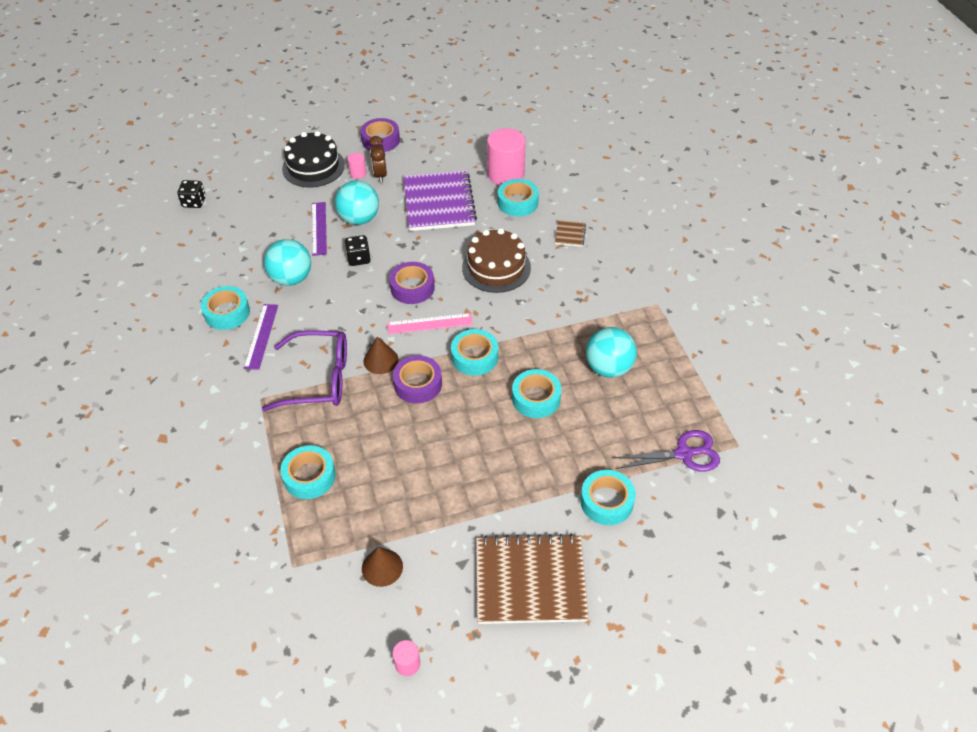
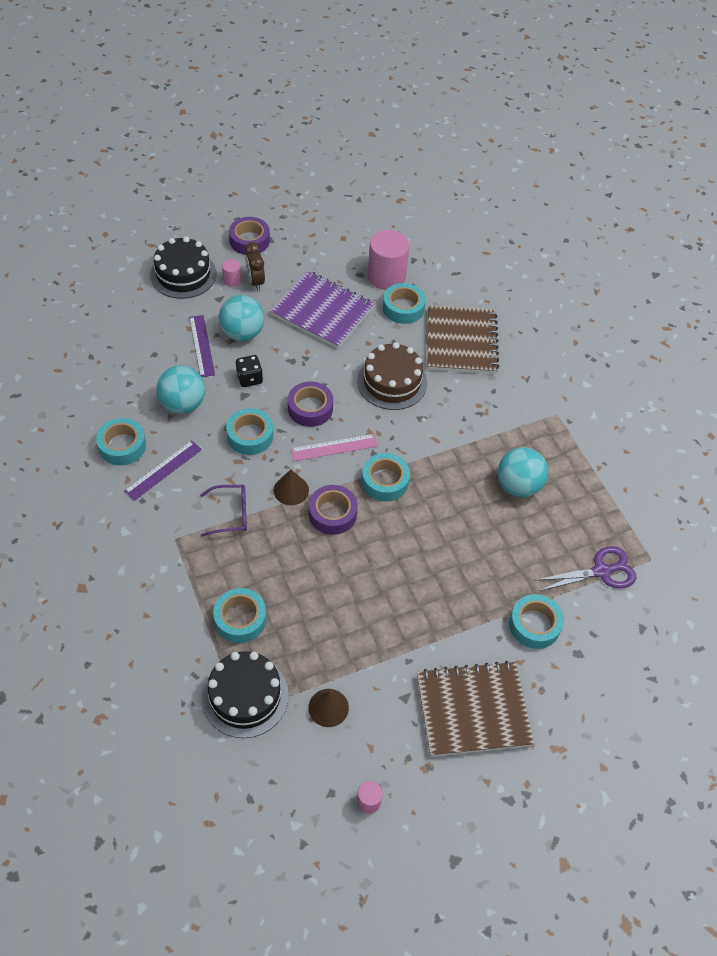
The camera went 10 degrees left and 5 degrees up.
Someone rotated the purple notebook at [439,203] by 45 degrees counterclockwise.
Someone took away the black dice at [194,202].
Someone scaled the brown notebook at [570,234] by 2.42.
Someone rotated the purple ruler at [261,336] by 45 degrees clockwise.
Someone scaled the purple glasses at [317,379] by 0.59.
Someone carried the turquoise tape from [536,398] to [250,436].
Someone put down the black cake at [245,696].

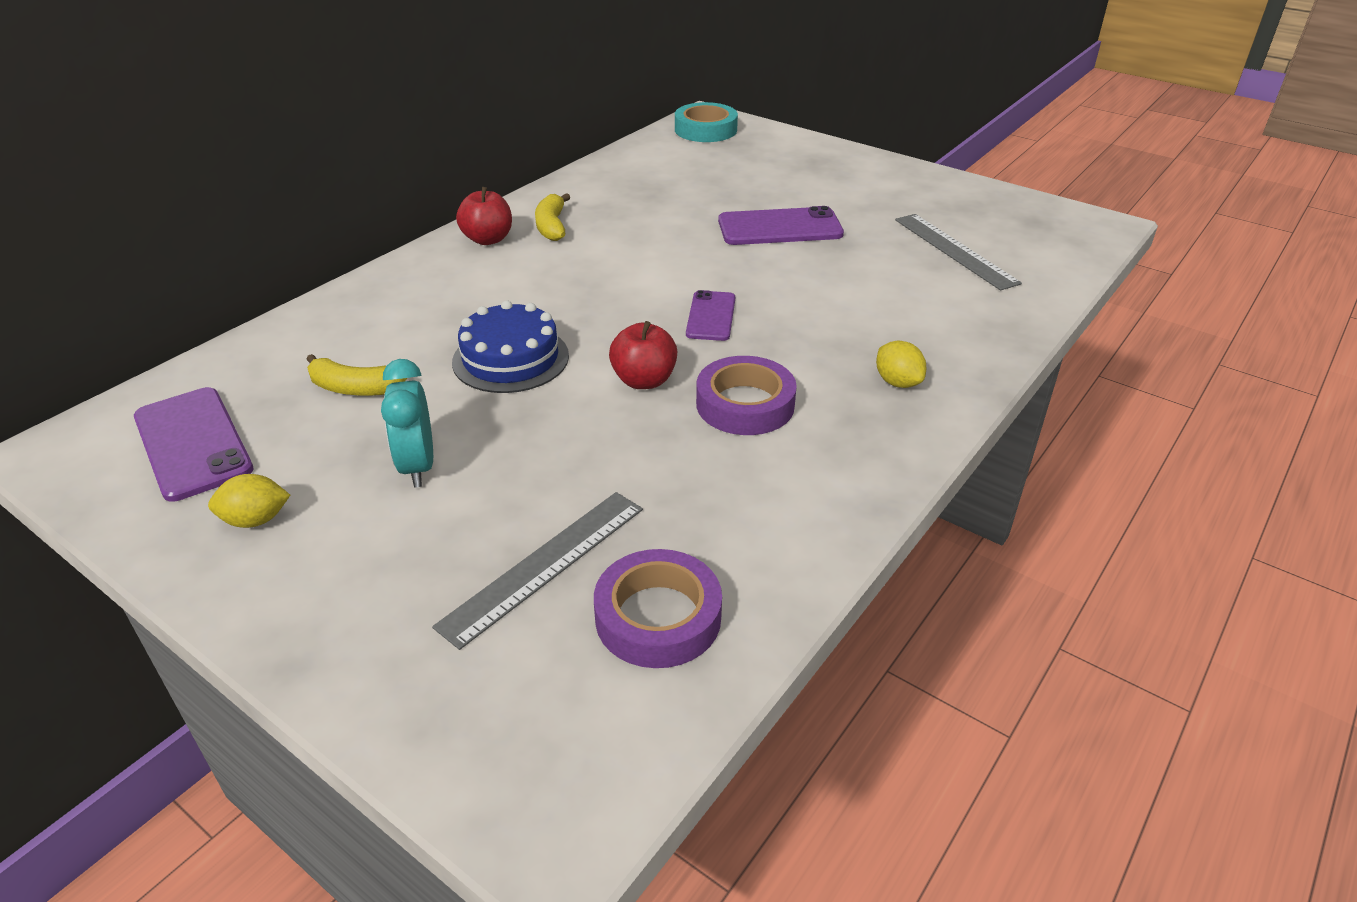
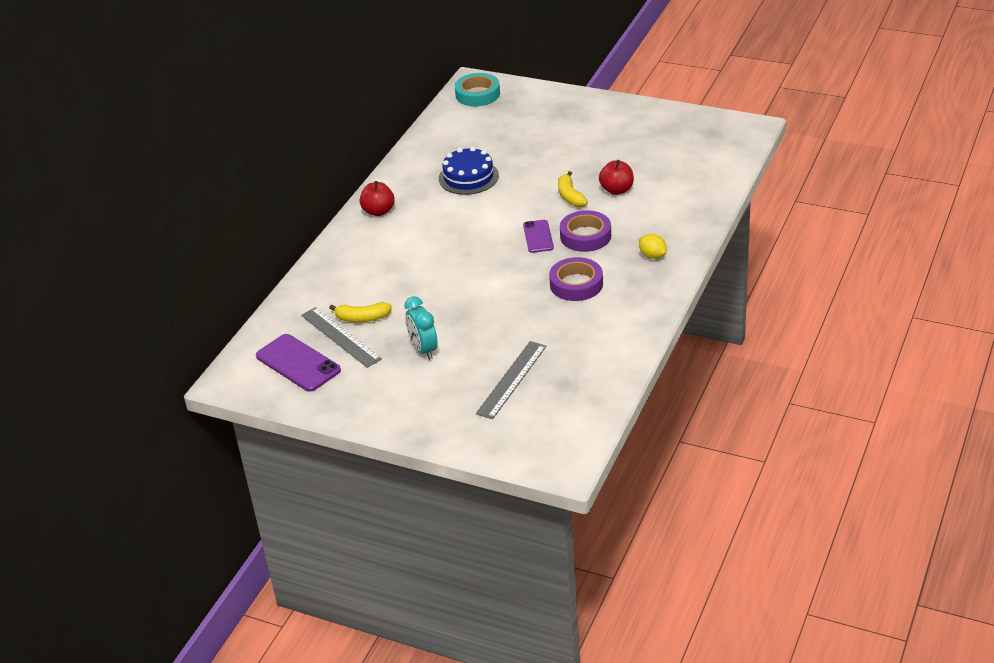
The camera went 10 degrees left and 0 degrees up.
Someone carried the yellow banana from [552,226] to [570,196].
Someone took away the purple phone at [780,228].
Someone carried the grey ruler from [954,250] to [340,337].
Someone carried the blue cake from [510,358] to [468,177].
Someone carried the red apple from [644,380] to [617,190].
Someone took away the yellow lemon at [256,520].
Someone carried the purple tape from [658,617] to [585,236].

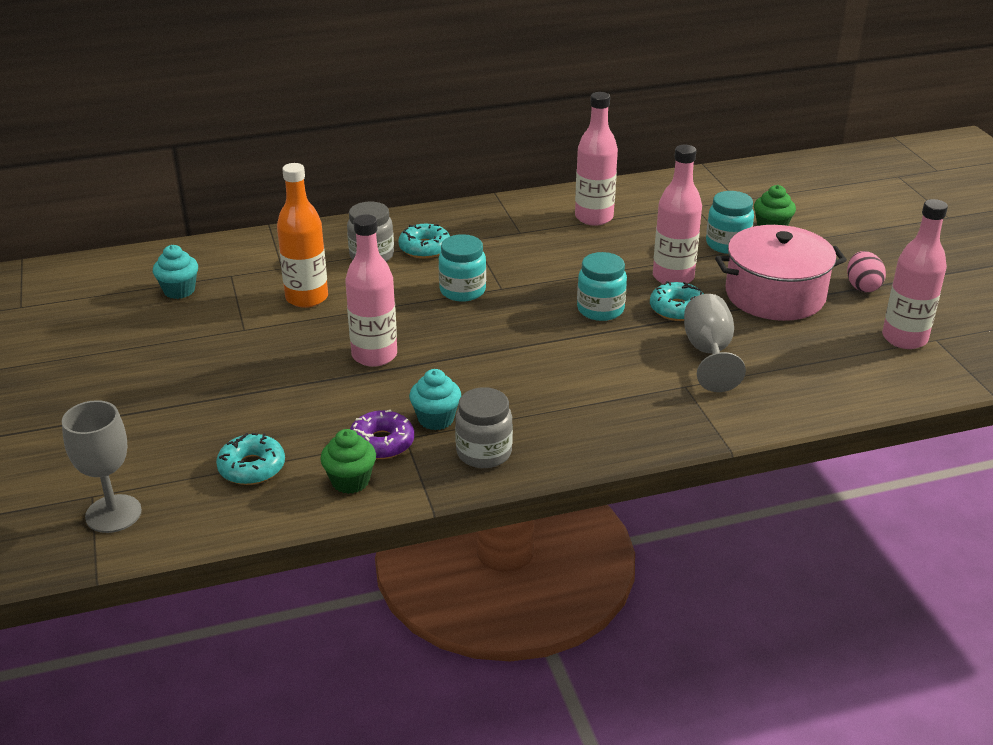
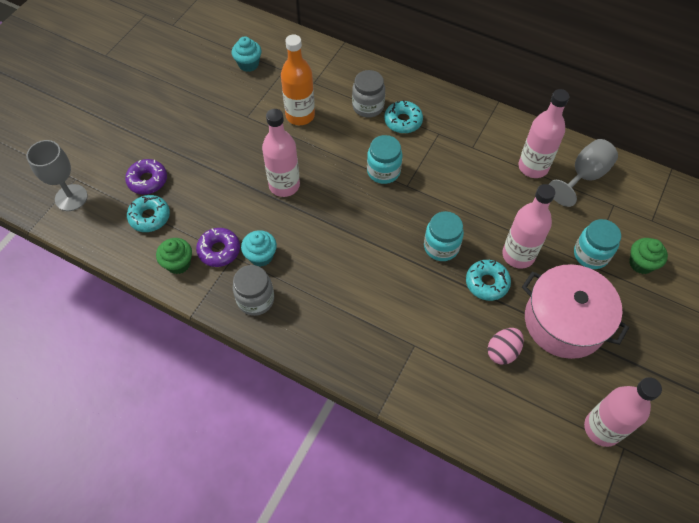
The camera went 45 degrees right and 25 degrees up.
Someone carried the pink egg from [862,286] to [502,351].
Someone carried the grey goblet from [709,353] to [584,176].
Someone put down the purple donut at [147,180].

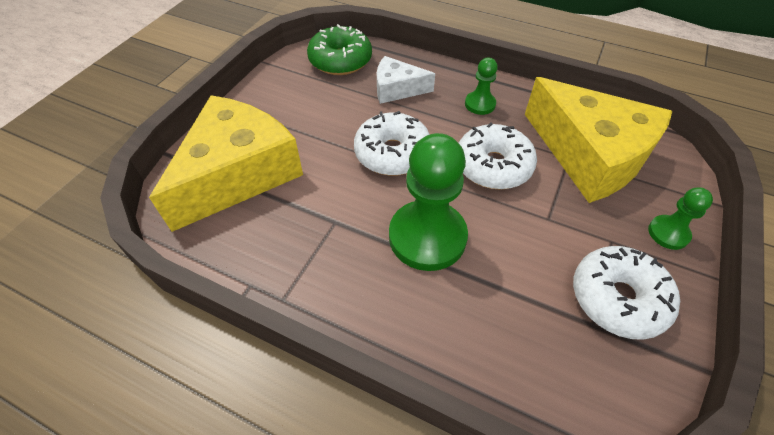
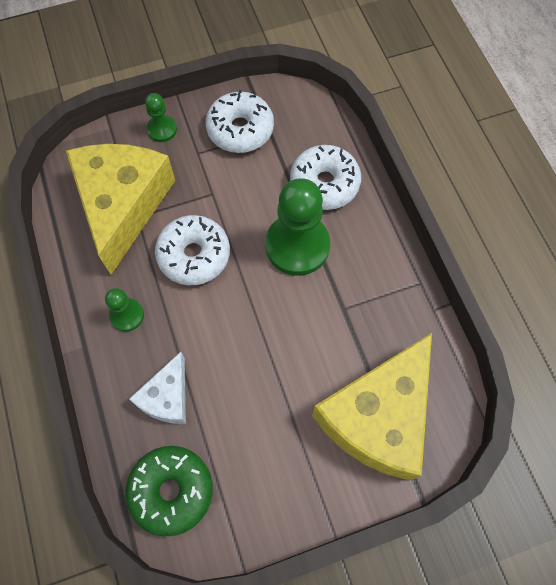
The camera went 135 degrees left and 15 degrees up.
Someone rotated the white cheese at [397,89] by 60 degrees clockwise.
Someone rotated the yellow cheese at [238,174] by 45 degrees counterclockwise.
Someone carried the white donut from [392,153] to [324,184].

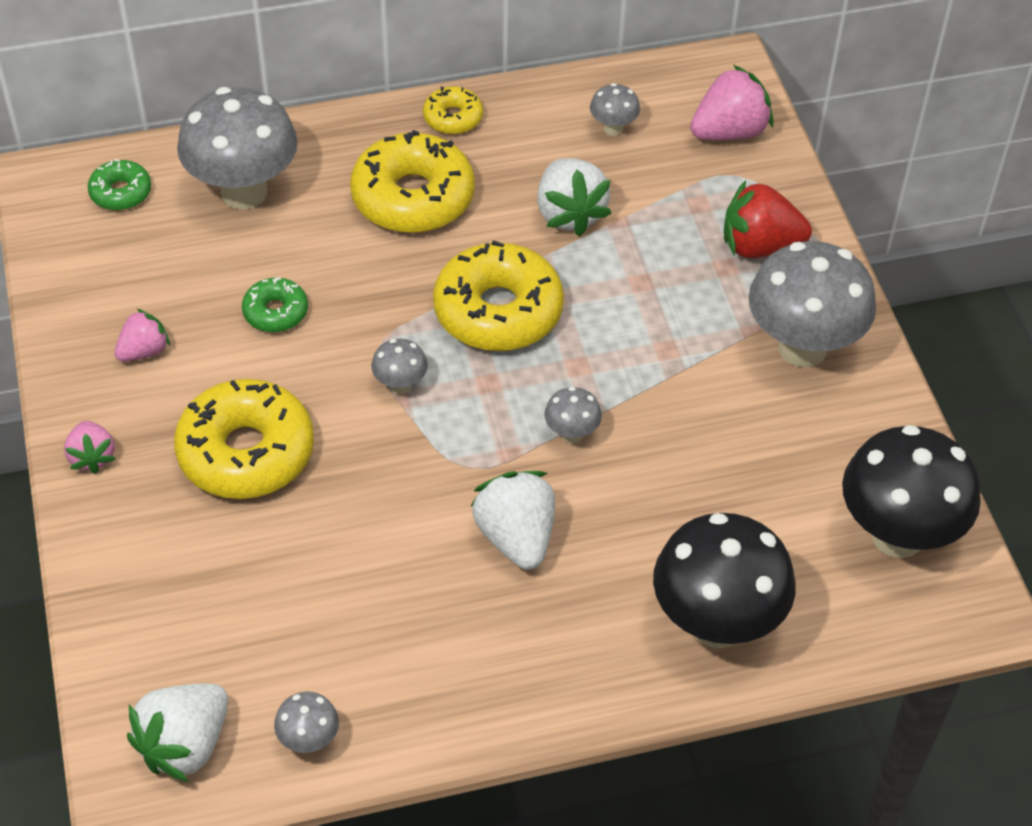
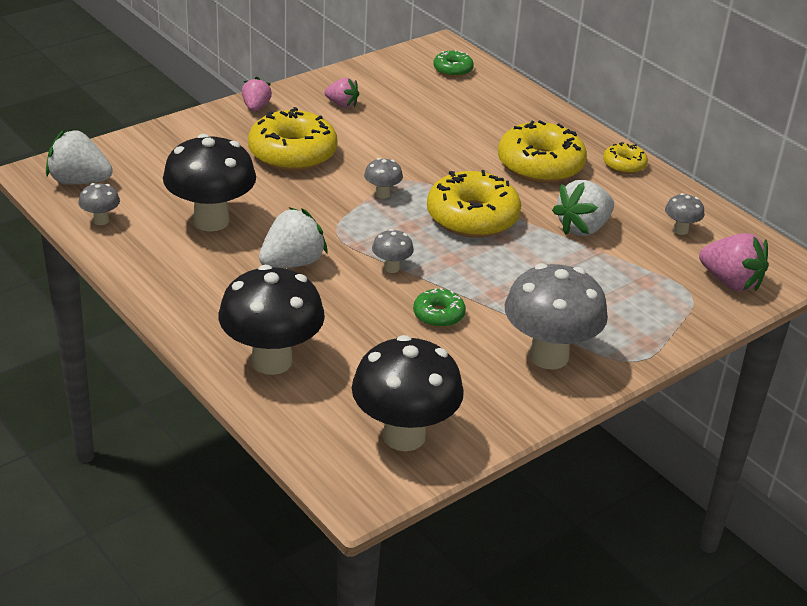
The camera went 65 degrees right and 15 degrees down.
Someone took away the grey mushroom at [244,192].
Someone took away the red strawberry at [759,246].
Someone carried the green donut from [275,312] to [438,315].
Someone rotated the pink strawberry at [92,457] by 135 degrees clockwise.
Someone put down the black mushroom at [211,221].

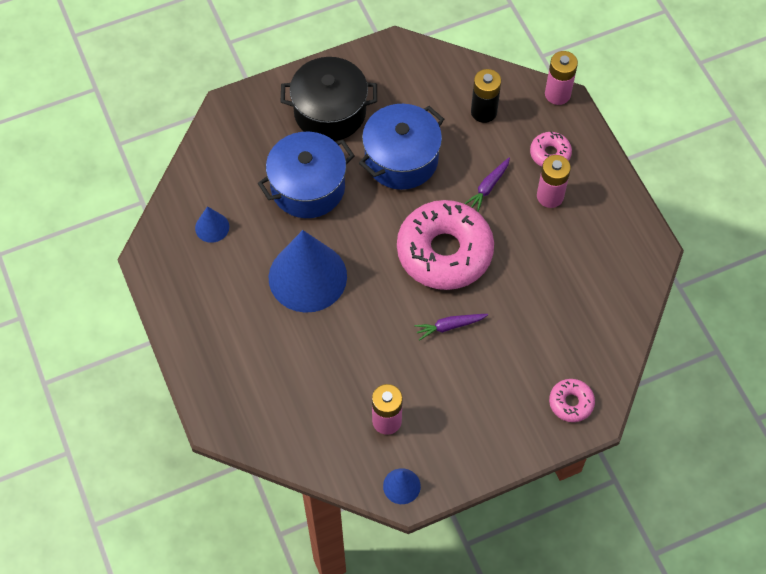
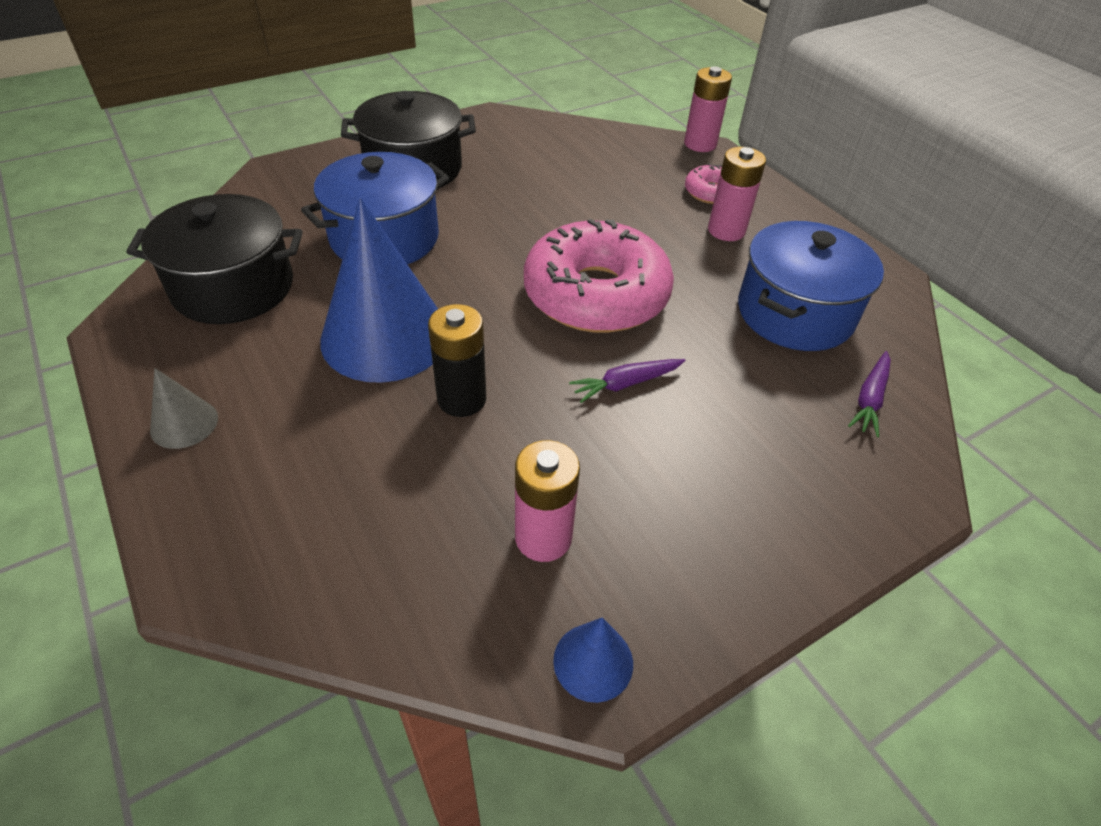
The camera went 10 degrees left and 15 degrees down.
Someone carried the black battery from [483,112] to [462,399].
Someone carried the blue pot from [401,159] to [795,313].
Someone carried the purple carrot from [488,187] to [870,399].
Someone swapped the blue cone at [212,227] for the black pot at [233,287].
Someone took away the pink donut at [571,403].
Someone put down the grey cone at [184,423].

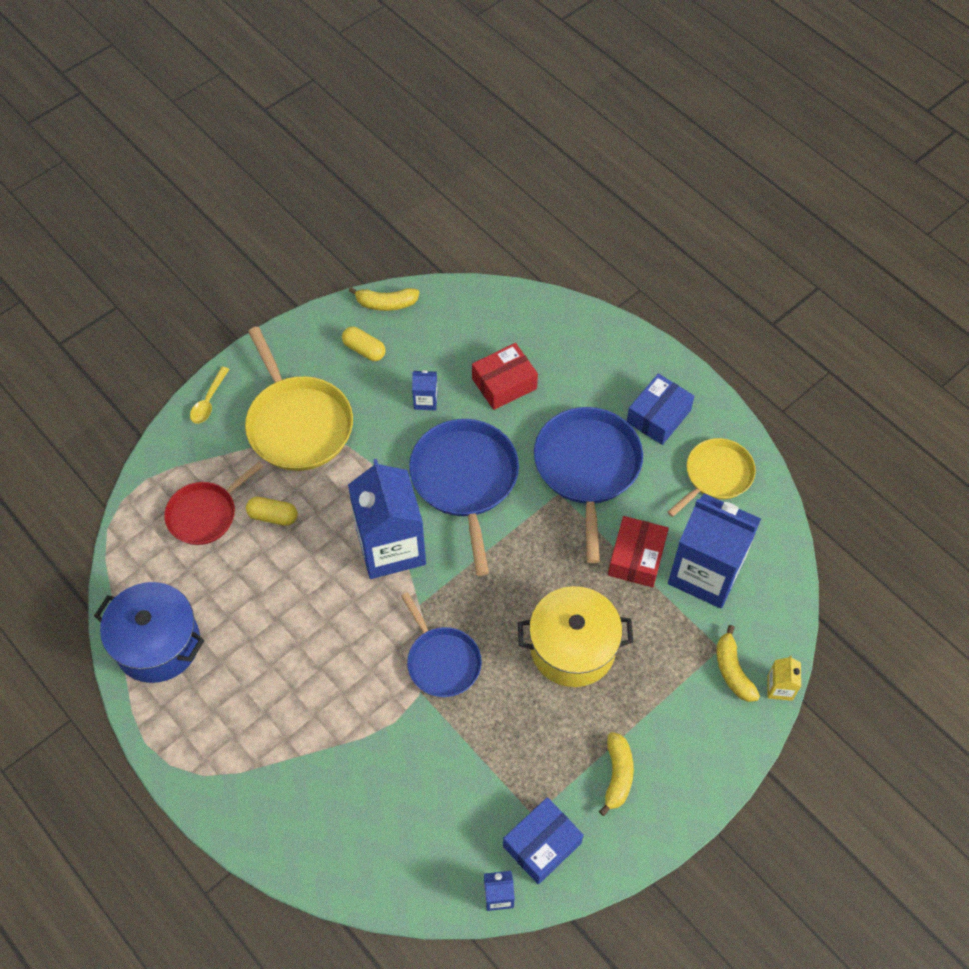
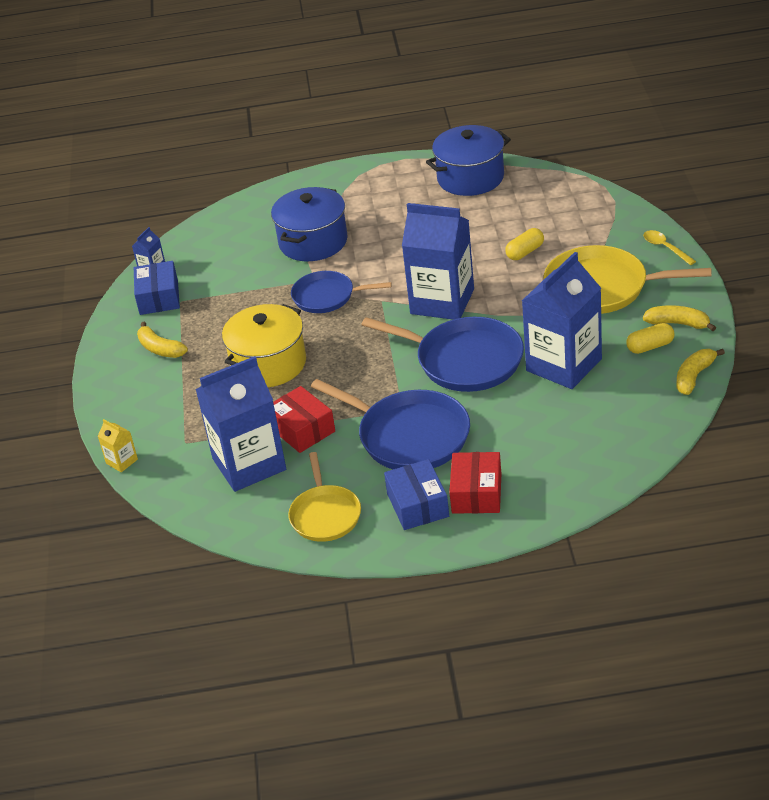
The camera went 130 degrees right and 20 degrees down.
Someone carried the red box from [504,384] to [476,493].
Someone scaled the blue carton at [425,400] by 2.44.
Someone took away the red pan at [205,514].
Someone carried the yellow banana from [732,670] to [678,324].
Someone put down the blue pot at [313,242].

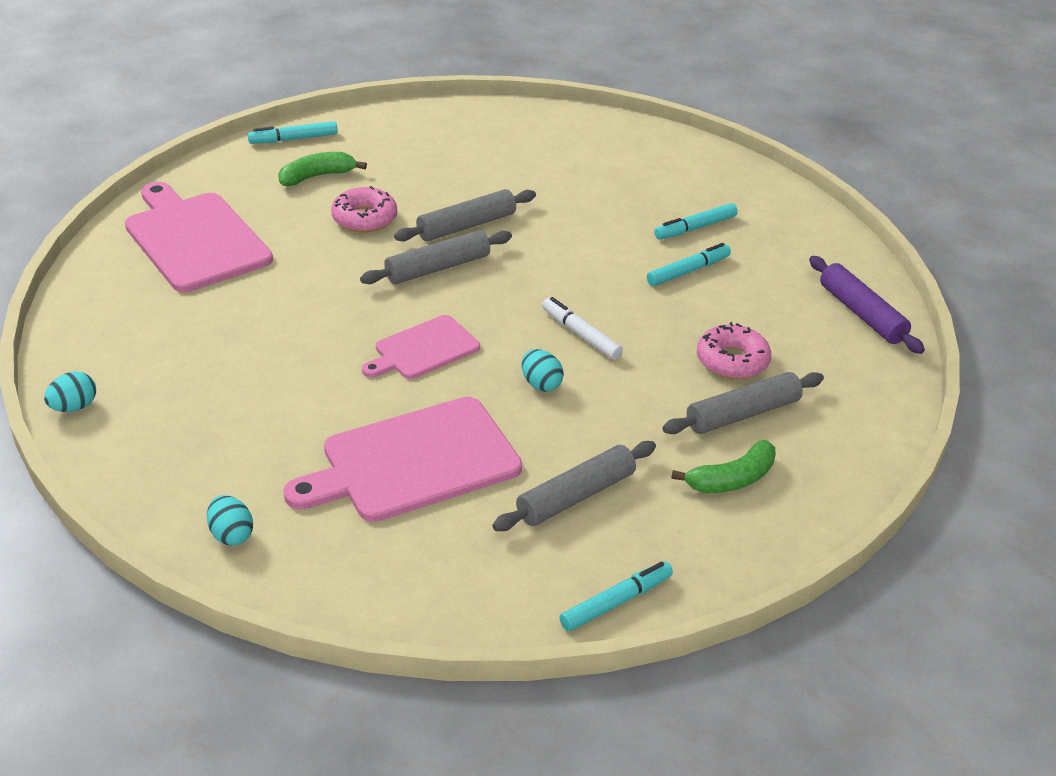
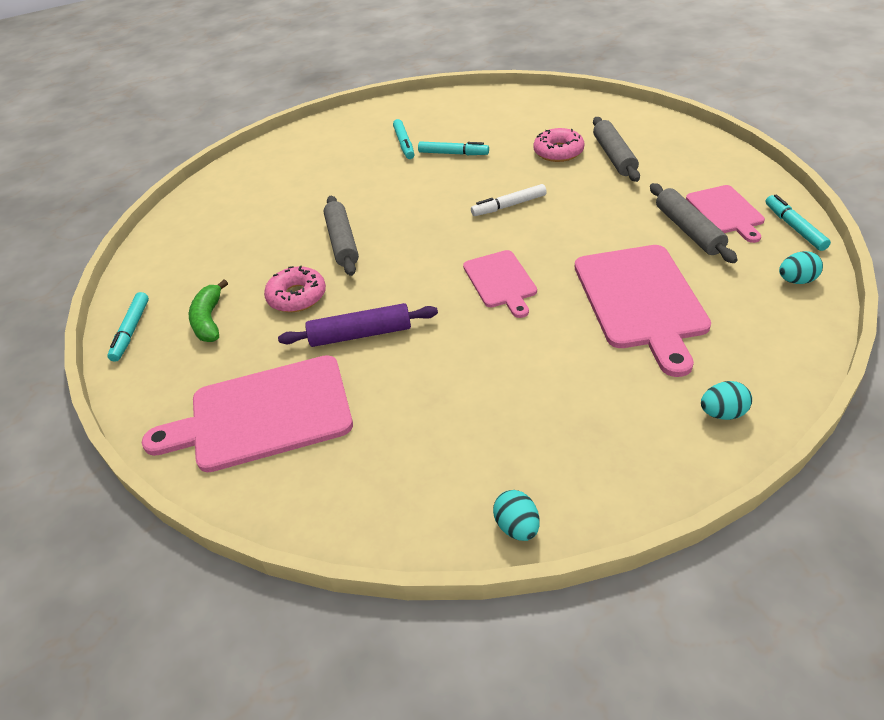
The camera went 65 degrees left and 5 degrees up.
Someone took away the grey rolling pin at [438,268].
Someone rotated the turquoise marker at [688,271] by 120 degrees clockwise.
Someone carried the purple rolling pin from [861,314] to [360,334].
Someone carried the turquoise egg from [541,384] to [796,280].
Someone took away the green banana at [732,479].
Someone put down the pink cutting board at [725,212].

